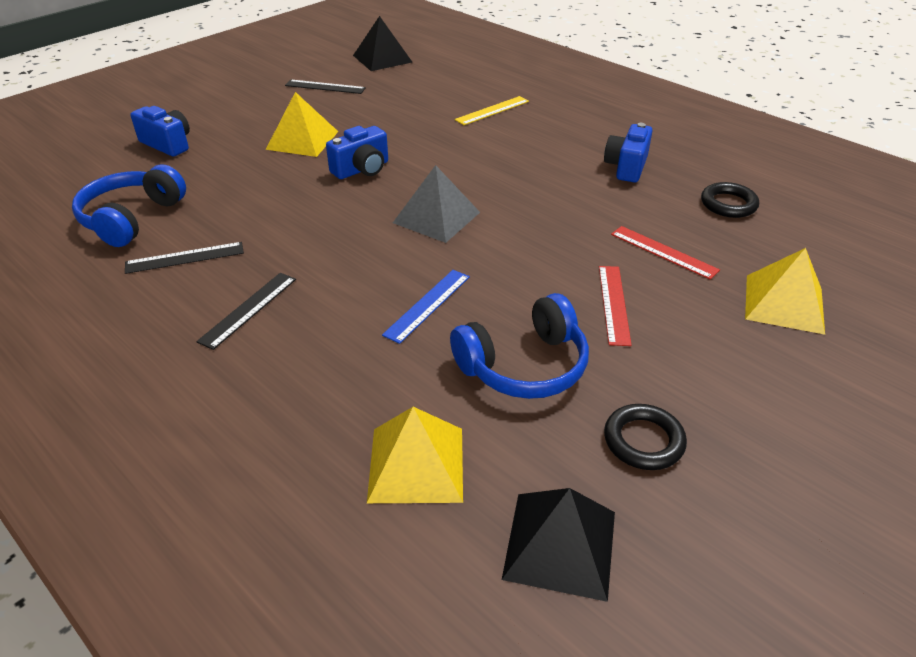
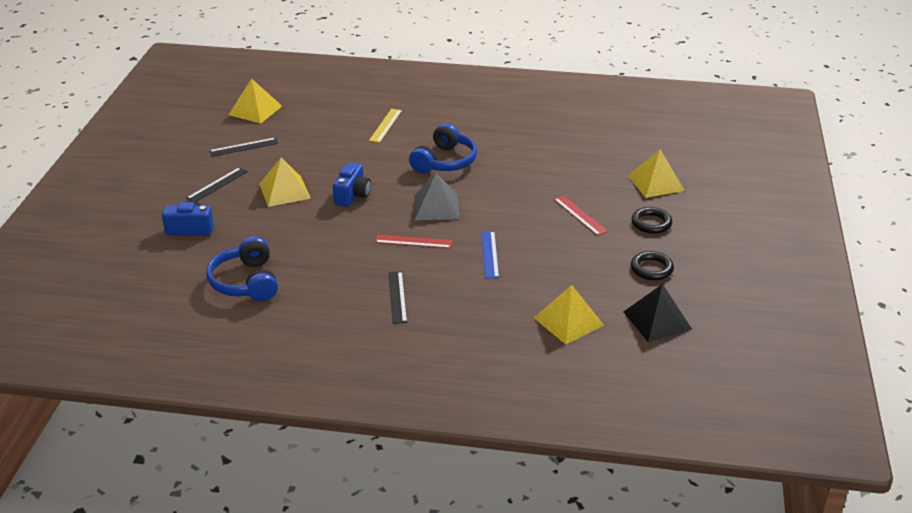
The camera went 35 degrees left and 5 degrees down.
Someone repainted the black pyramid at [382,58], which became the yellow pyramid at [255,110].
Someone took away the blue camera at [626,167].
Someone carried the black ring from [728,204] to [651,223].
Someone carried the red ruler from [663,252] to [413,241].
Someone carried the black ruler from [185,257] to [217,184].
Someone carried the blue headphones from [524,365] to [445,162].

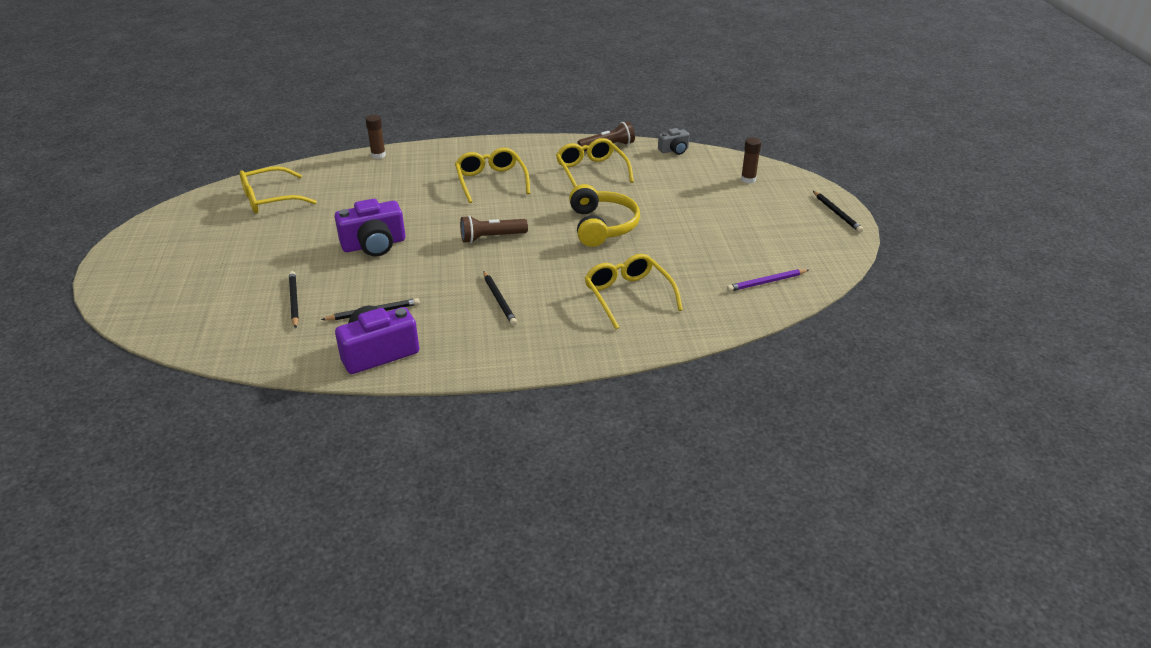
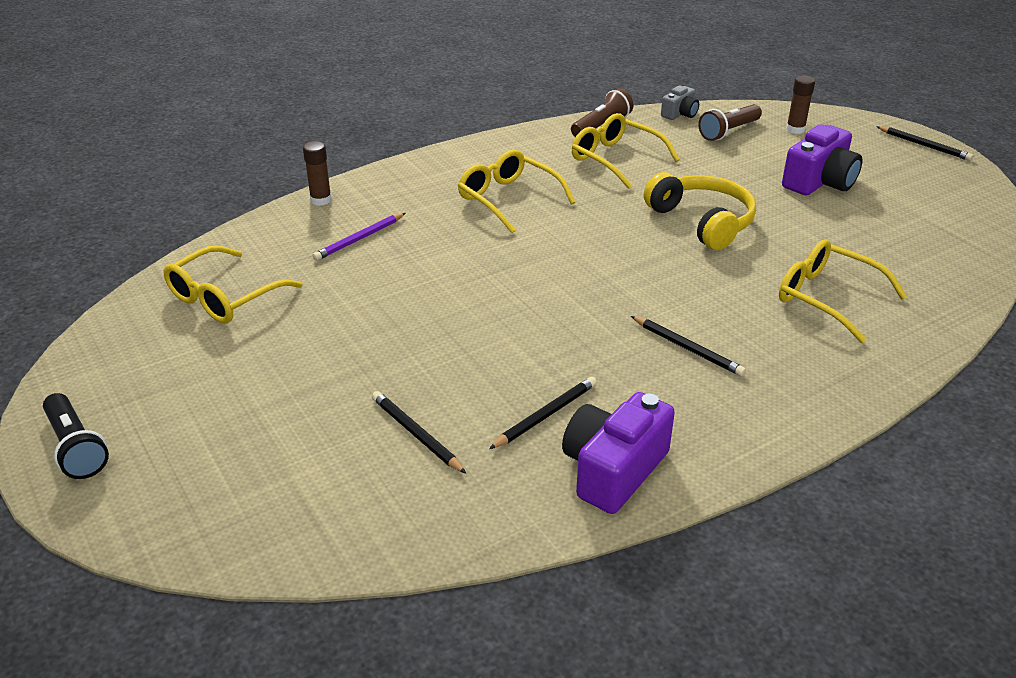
The camera went 25 degrees left and 0 degrees up.
Someone carried the purple camera from [374,245] to [819,182].
Someone carried the brown flashlight from [491,237] to [728,131].
Someone carried the purple pencil from [766,282] to [359,239].
Someone put down the black flashlight at [76,448].

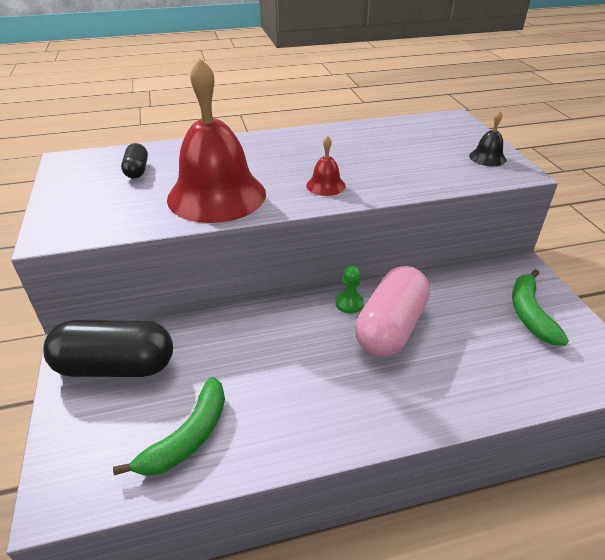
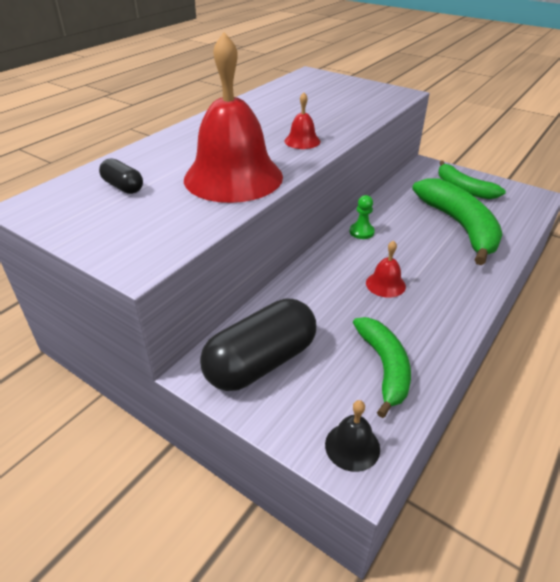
The camera went 40 degrees left and 0 degrees up.
Someone carried the black bell from [487,157] to [352,446].
Someone took away the pink capsule at [391,327].
Someone put down the green banana at [459,226].
Someone put down the red bell at [385,284].

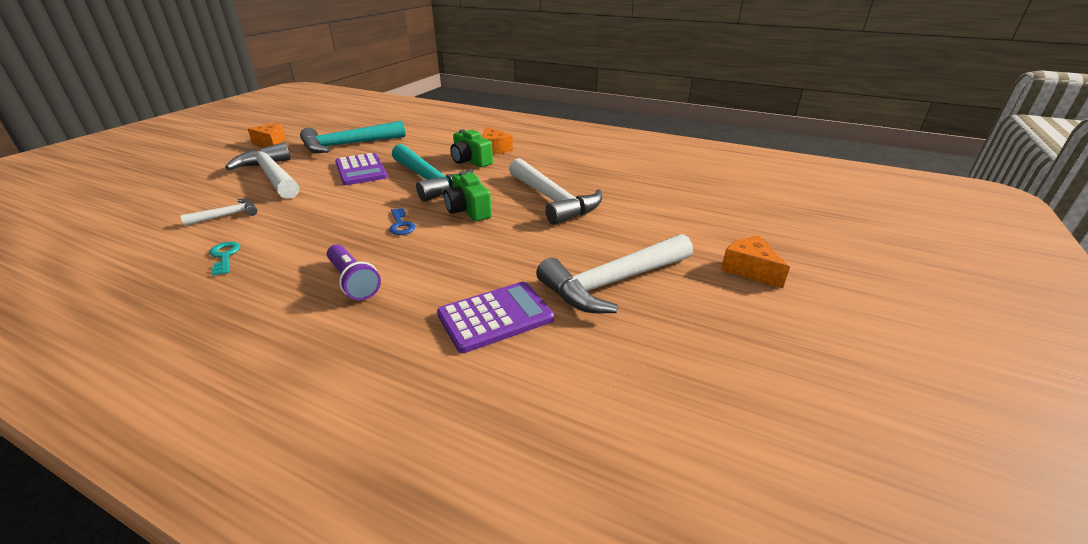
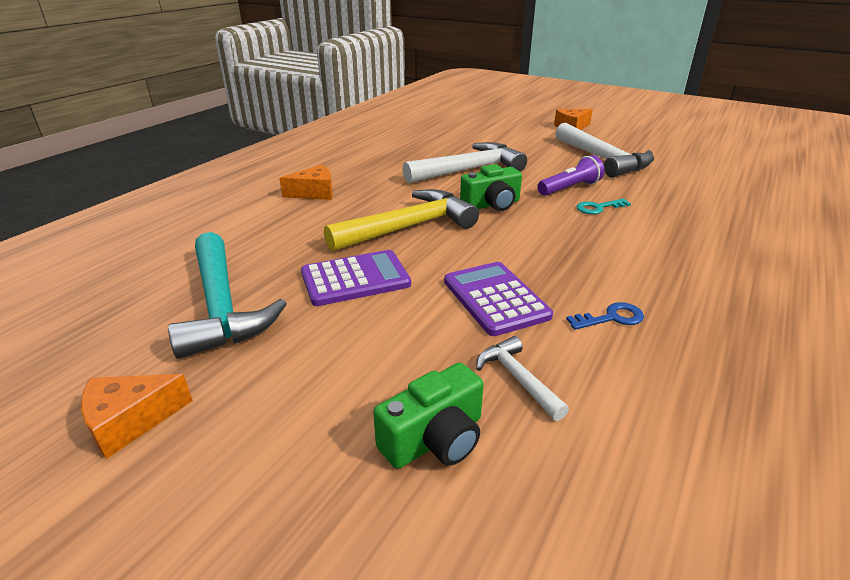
The camera went 85 degrees left and 0 degrees up.
Someone carried the green camera from [470,161] to [435,439].
Someone took away the white hammer at [272,176].
Someone repainted the turquoise hammer at [429,181], which became the yellow hammer at [409,227].
Someone carried the blue key from [401,225] to [611,318].
Someone carried the turquoise key from [225,256] to [598,208].
Someone carried the purple flashlight from [353,282] to [570,188].
Someone carried the purple calculator from [495,317] to [495,298].

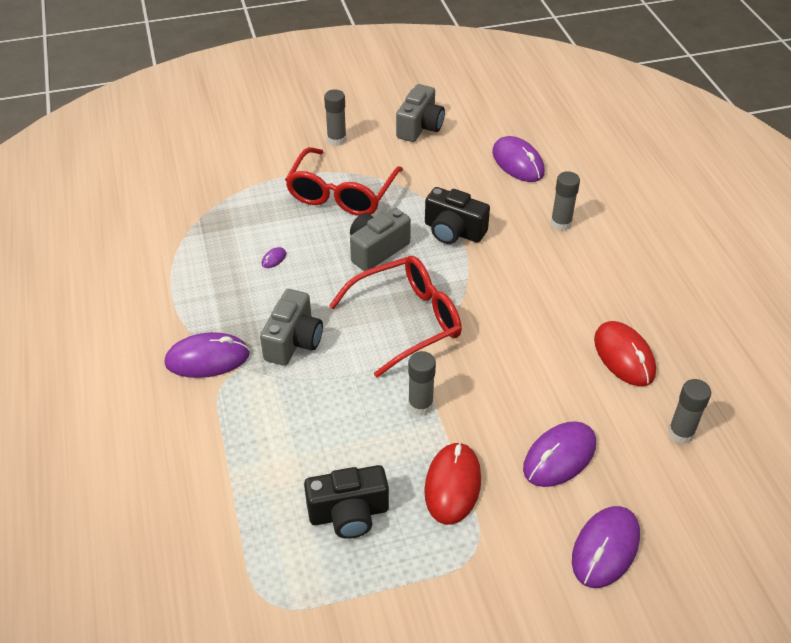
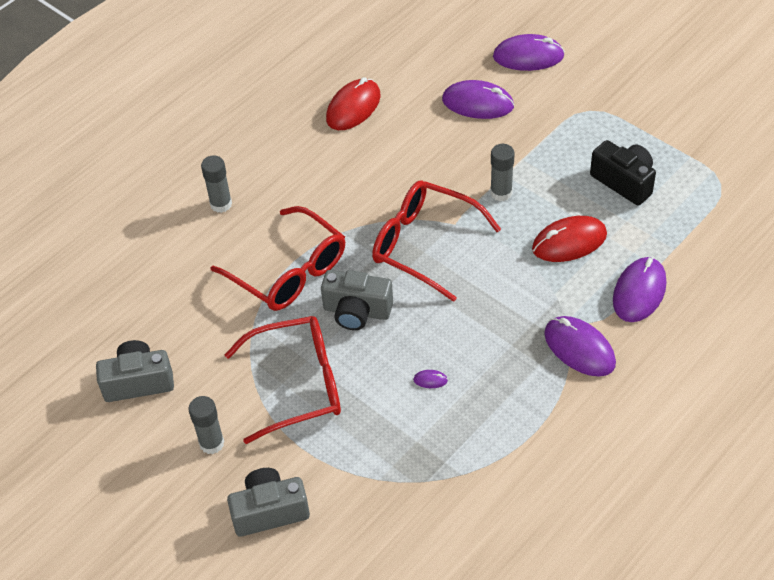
The camera went 120 degrees left and 5 degrees up.
Someone carried the purple mouse from [518,162] to [639,292].
Someone swapped the black camera at [453,231] for the red glasses at [288,271].
Someone carried the grey camera from [294,341] to [269,511].
Someone took away the grey glue stick at [681,433].
Someone carried the red mouse from [452,485] to [569,242].

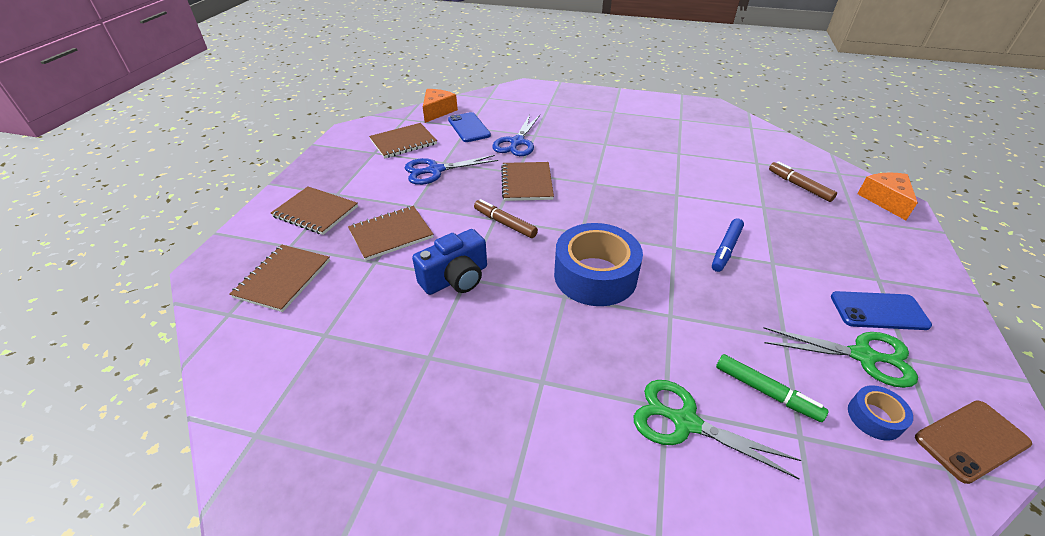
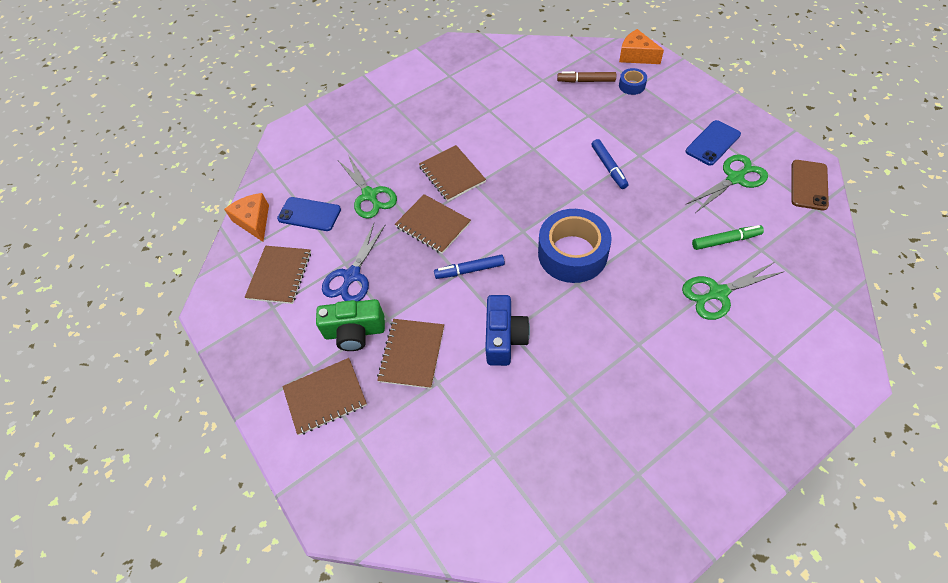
The camera went 45 degrees left and 15 degrees up.
Someone repainted the blue scissors at [517,142], which became the green scissors at [369,195].
Someone repainted the brown marker at [505,223], which became the blue marker at [470,270].
Someone carried the brown notebook from [283,279] to [452,174].
Someone carried the blue tape from [874,417] to [632,85].
Someone put down the green camera at [355,332].

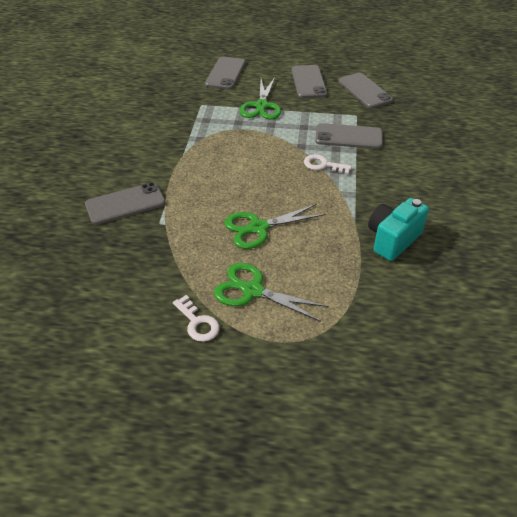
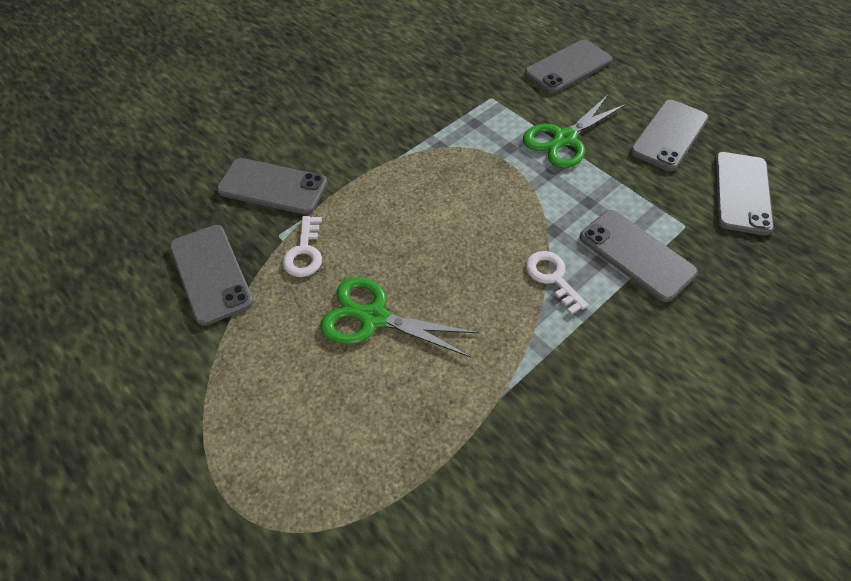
The camera went 40 degrees right and 10 degrees up.
Someone took away the turquoise camera at [392,240].
Someone took away the green scissors at [253,291].
Someone carried the white key from [197,323] to [304,252].
Someone put down the grey phone at [211,274].

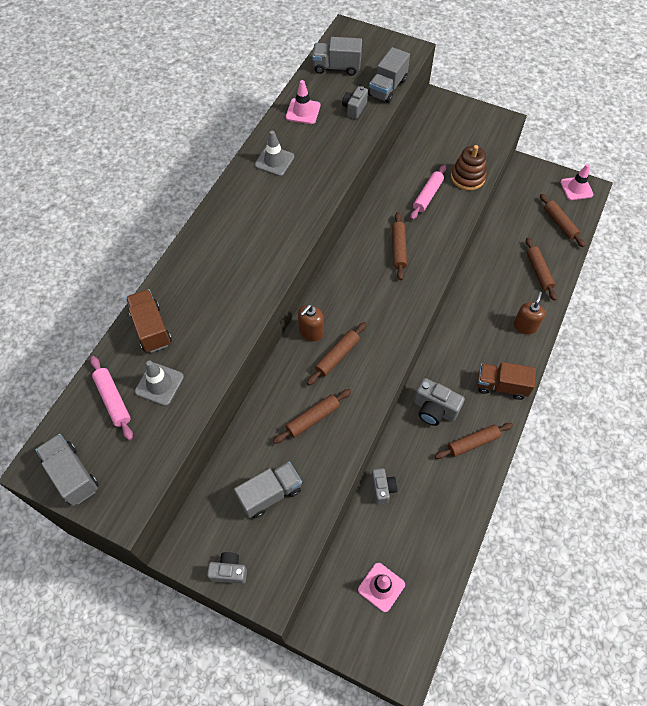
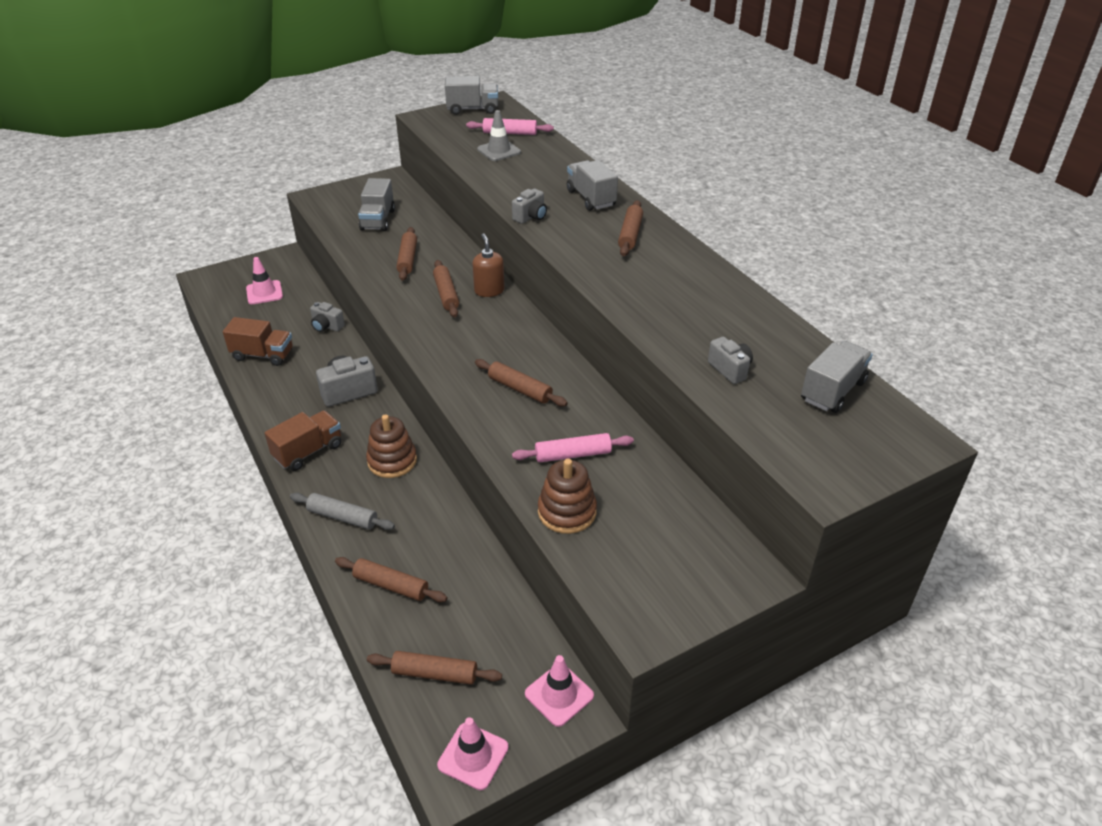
The camera went 125 degrees right and 20 degrees down.
Someone carried the grey truck from [387,88] to [591,198].
Someone carried the pink traffic cone from [303,111] to [559,694].
Someone took away the grey traffic cone at [274,161].
Someone rotated the pink rolling pin at [427,196] by 75 degrees counterclockwise.
Someone carried the brown truck from [151,328] to [263,355].
Someone swapped the brown soap dispenser at [525,326] for the grey rolling pin at [342,517].
Someone carried the brown rolling pin from [472,443] to [630,234].
Someone carried the grey camera from [229,571] to [531,217].
Someone put down the brown stacking toy at [392,461].

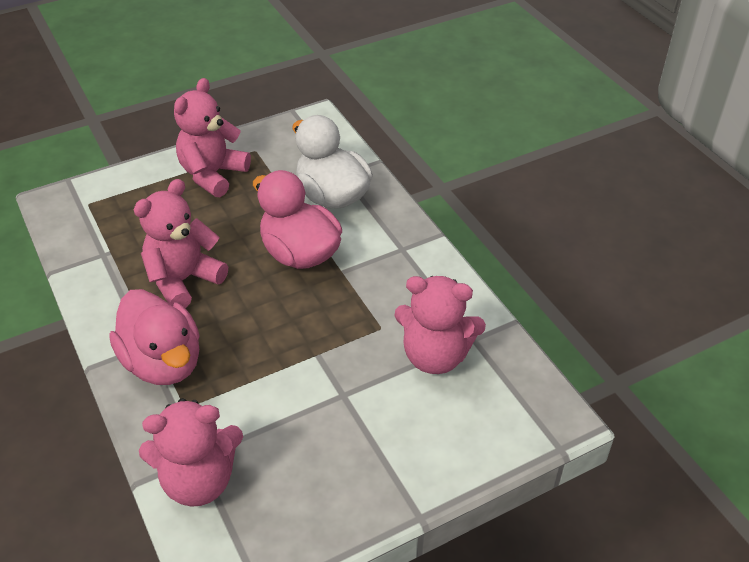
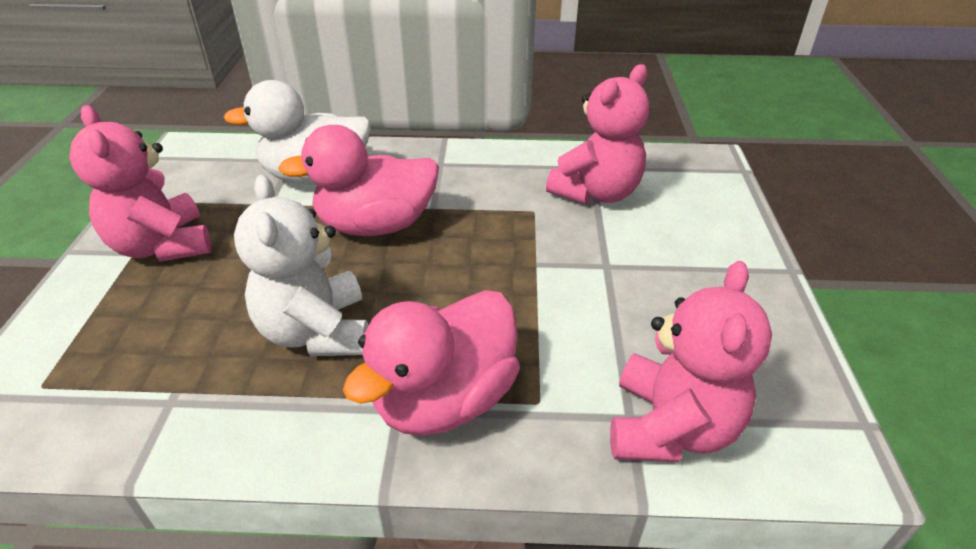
The camera went 60 degrees left and 5 degrees down.
Someone repainted the pink teddy bear at [183,280], which became the white teddy bear at [316,331].
Someone rotated the pink duck at [163,362] by 135 degrees clockwise.

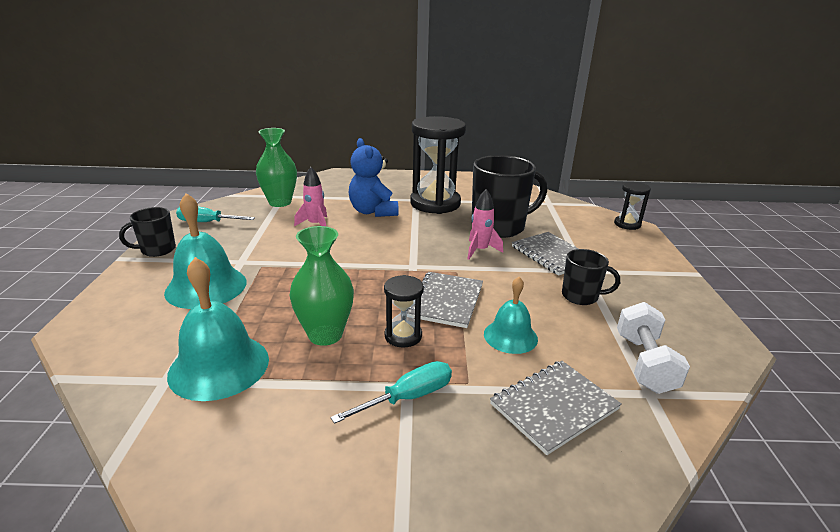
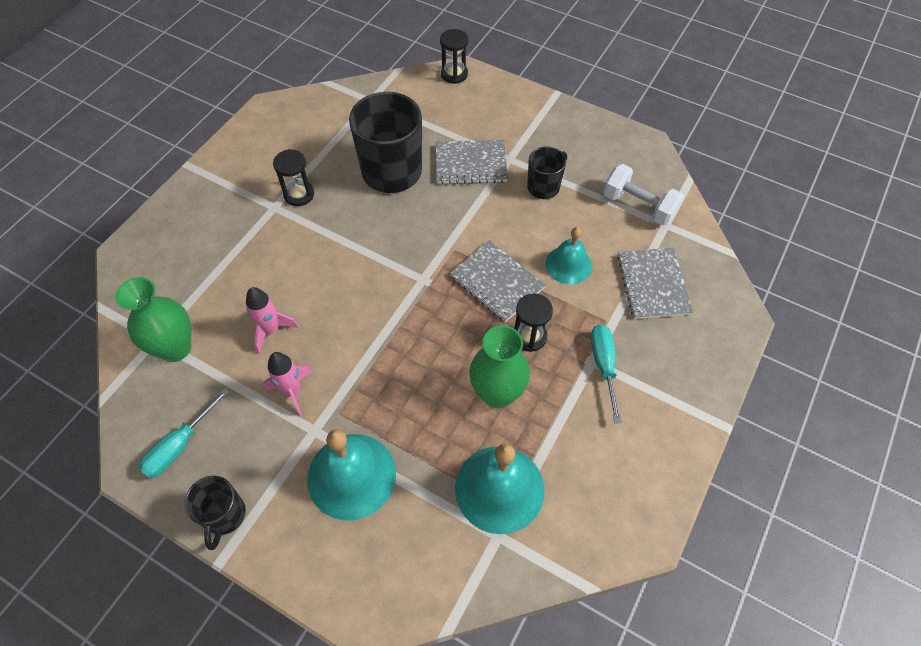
The camera went 60 degrees left and 30 degrees up.
Someone scaled the black hourglass at [435,203] by 0.47.
Someone took away the blue teddy bear at [373,212].
Someone carried the pink rocket from [480,250] to [292,391].

